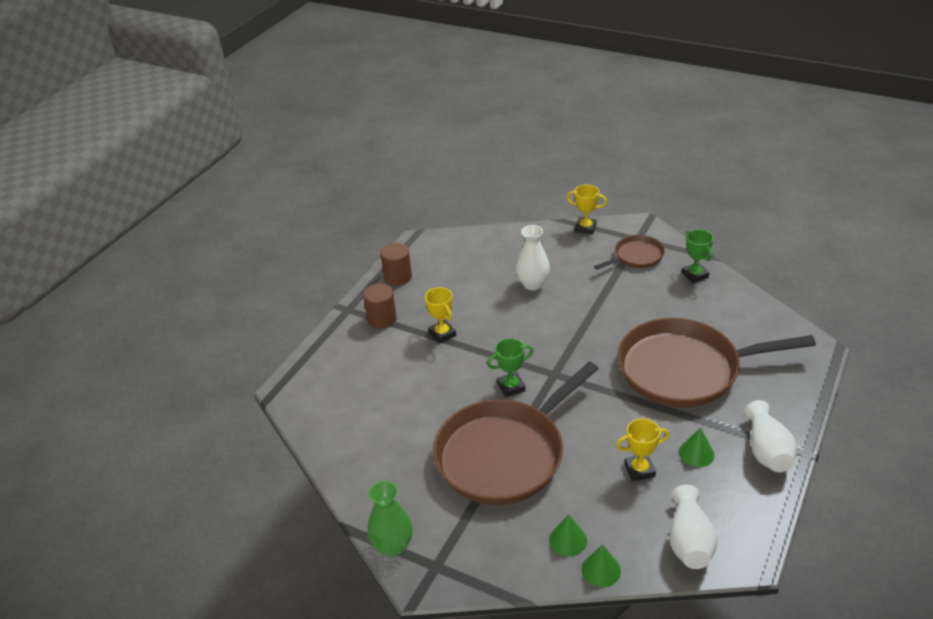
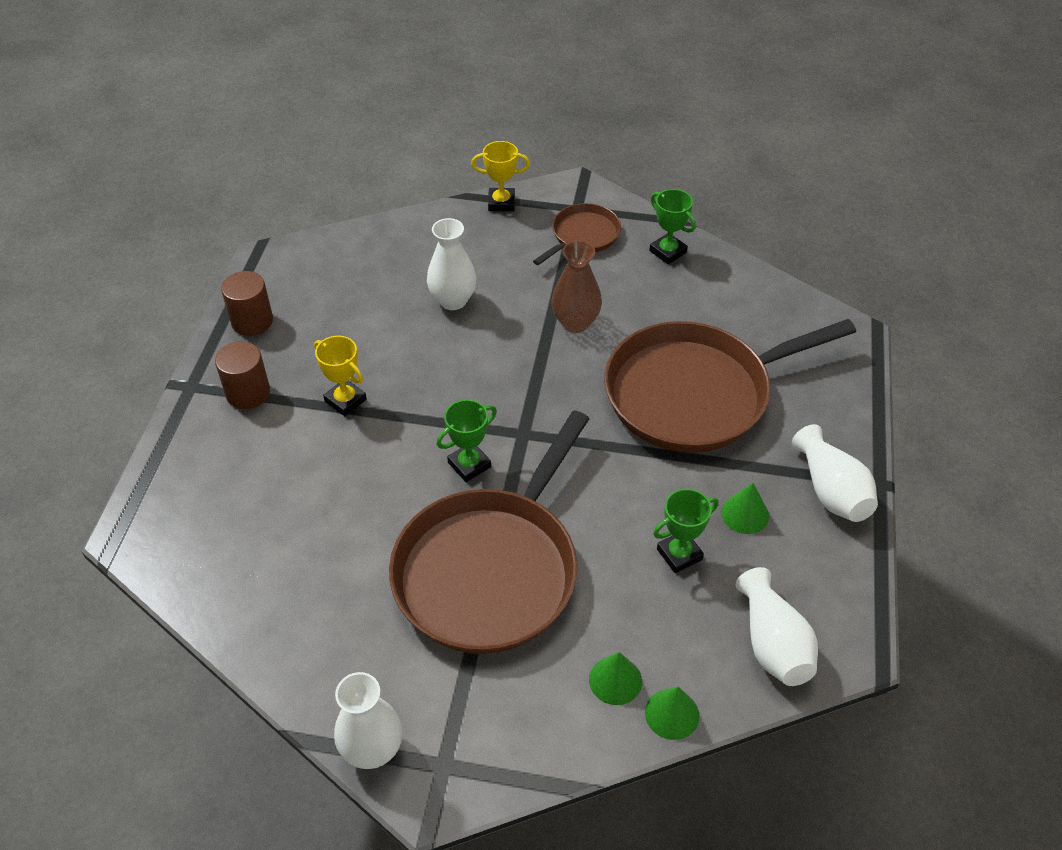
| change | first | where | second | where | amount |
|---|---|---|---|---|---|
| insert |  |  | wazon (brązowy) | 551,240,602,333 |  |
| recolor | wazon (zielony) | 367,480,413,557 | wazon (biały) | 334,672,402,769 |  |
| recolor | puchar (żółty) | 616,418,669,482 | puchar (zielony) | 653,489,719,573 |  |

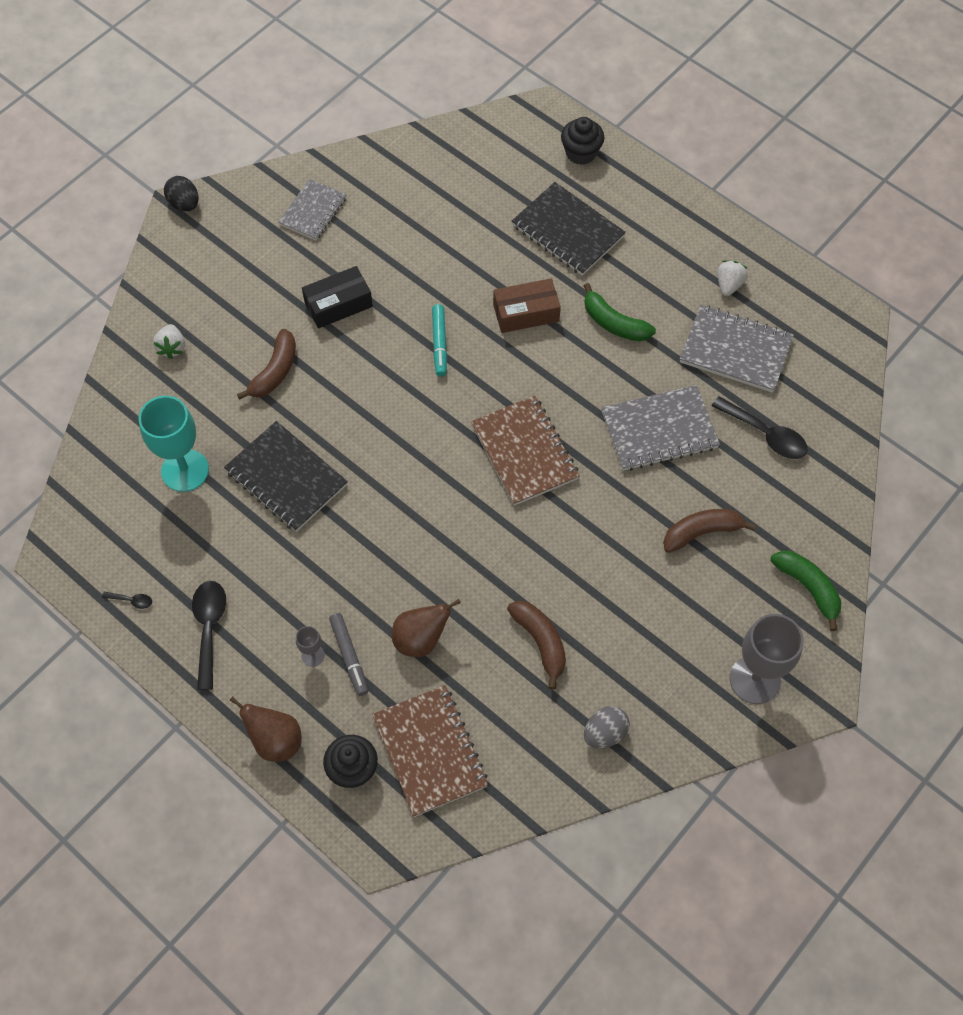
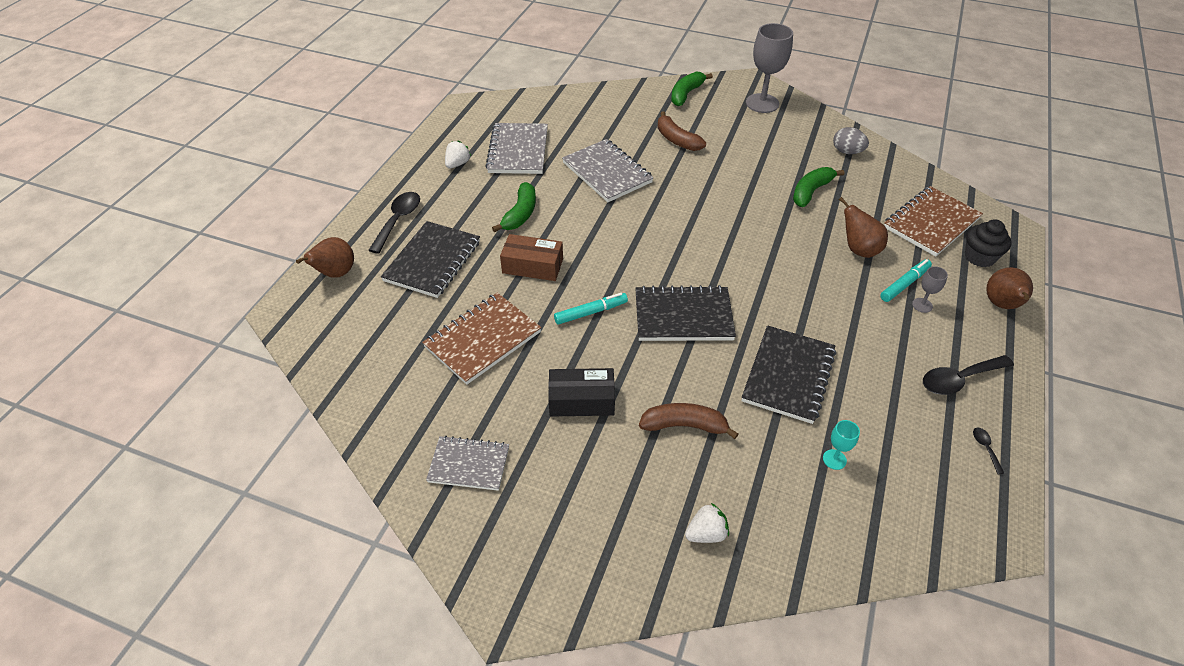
| change | first | where | second | where | amount |
|---|---|---|---|---|---|
| delete | jajko (czarny) | 164,176,198,211 |  |  |  |
| insert |  |  | zeszyt (czarny) | 635,285,736,341 |  |
| move | zeszyt (brązowy) | 471,396,580,506 |  | 422,293,541,385 |  |
| move | łyżka (czarny) | 712,396,808,459 |  | 368,192,420,254 |  |
| replace | muffinka (czarny) | 561,117,605,165 | gruszka (brązowy) | 296,237,354,278 |  |
| recolor | flamaster (szary) | 329,613,368,696 | flamaster (turkusowy) | 880,259,932,302 |  |
| recolor | banan (brązowy) | 507,601,566,690 | banan (zielony) | 793,167,844,207 |  |
| rotate | pudełko (czarny) | 302,266,373,329 |  | 548,368,615,417 | 45 degrees counterclockwise |
| rotate | pudełko (brązowy) | 493,278,561,333 |  | 500,234,563,281 | 45 degrees counterclockwise |
| rotate | truskawka (biały) | 717,260,748,296 |  | 445,140,471,168 | 120 degrees clockwise |
| resize | kielich (turkusowy) | 139,396,209,492 |  | 823,420,860,470 | x0.46 |

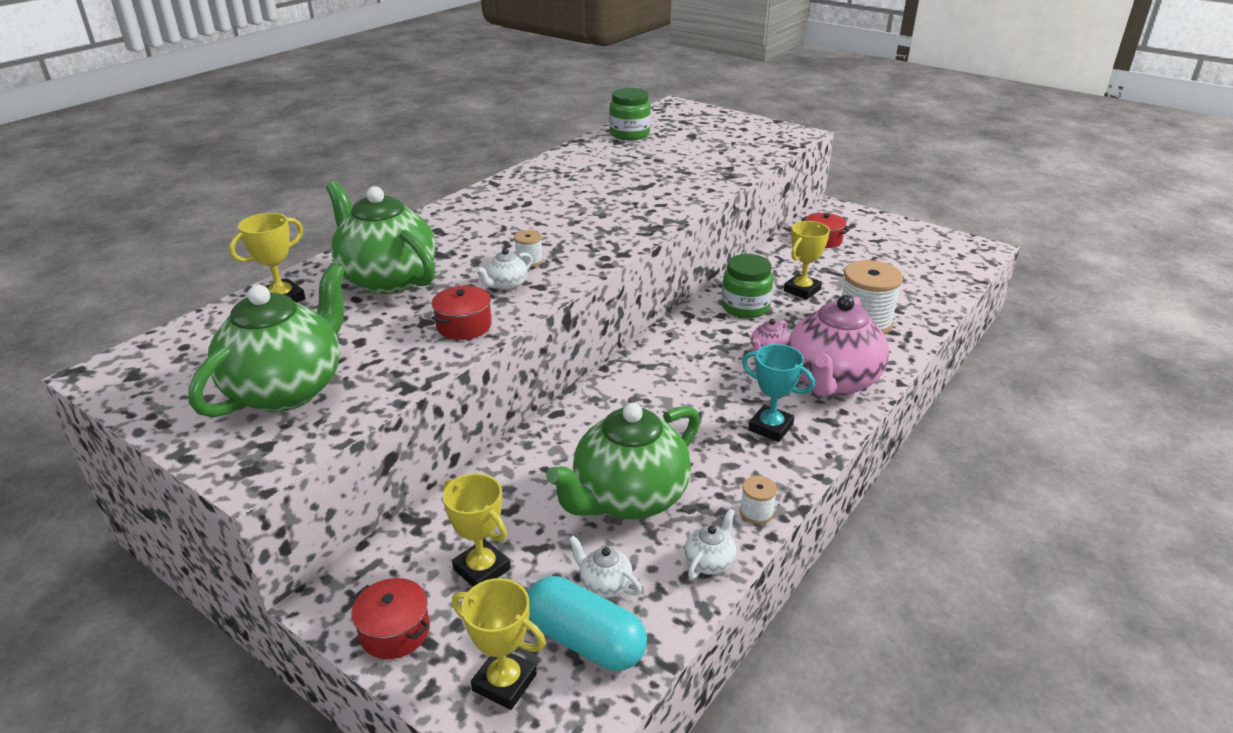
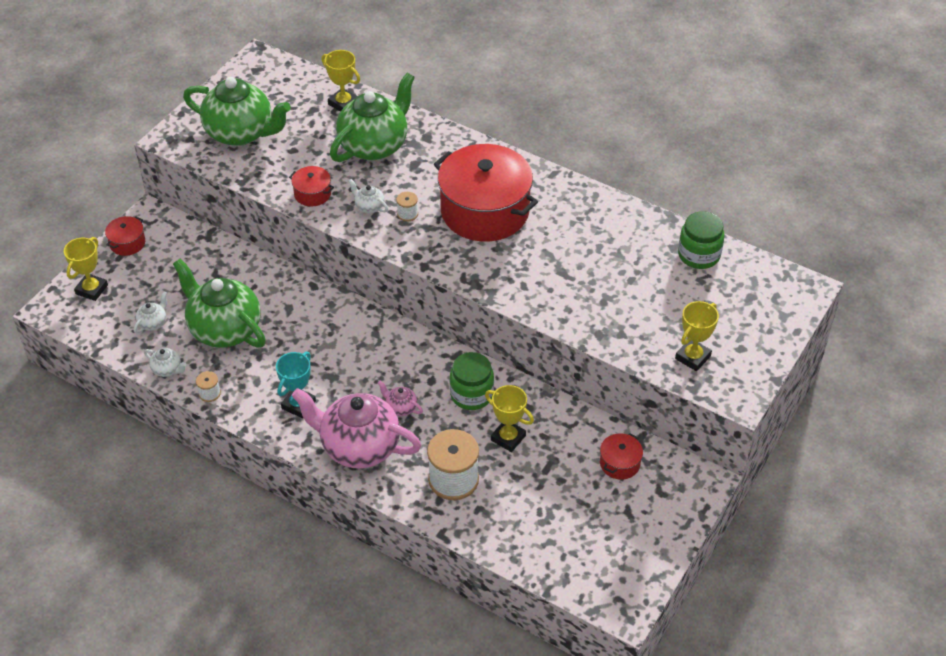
| change | first | where | second | where | amount |
|---|---|---|---|---|---|
| delete | kapsułka (turkusowy) | 528,576,647,671 |  |  |  |
| insert |  |  | garnek (czerwony) | 434,144,538,241 |  |
| move | puchar (żółty) | 443,474,511,587 |  | 675,301,719,371 |  |

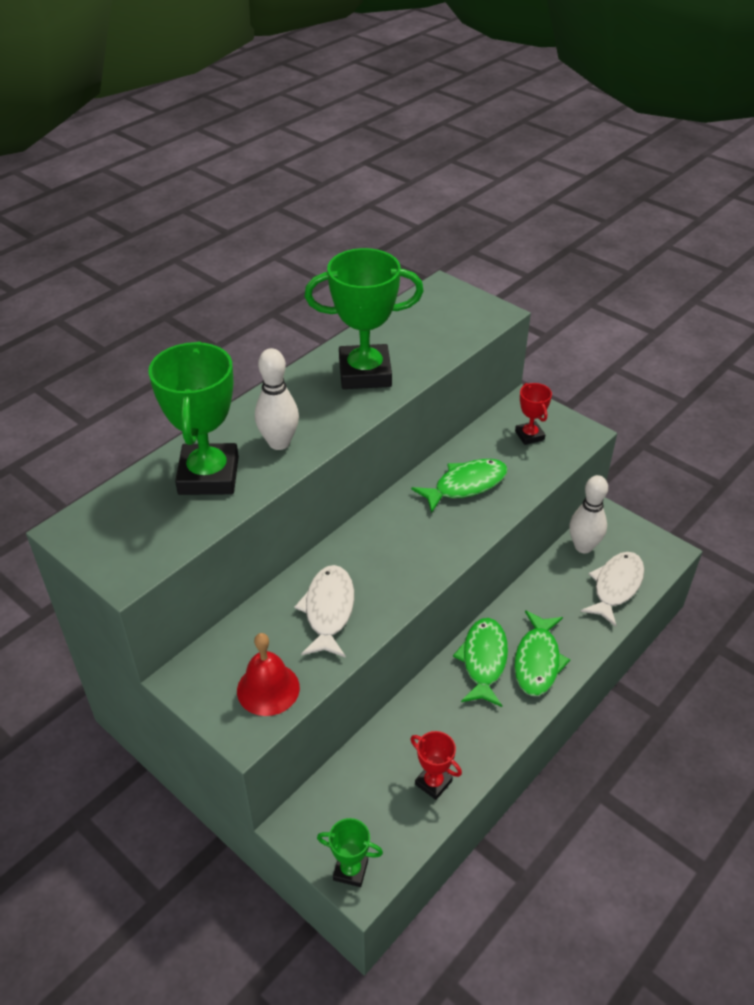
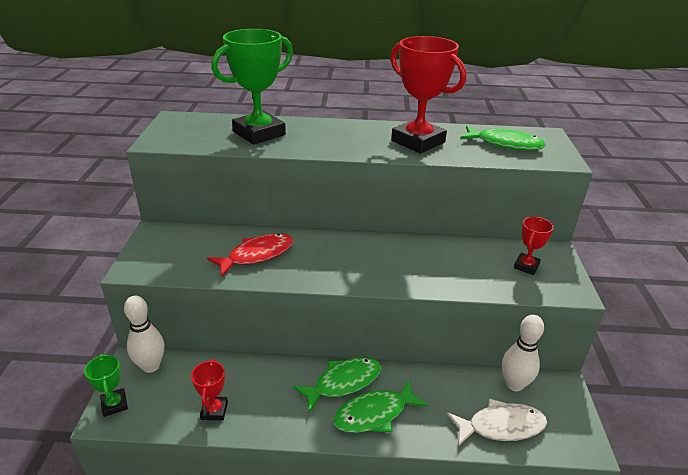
| change | first | where | second | where | amount |
|---|---|---|---|---|---|
| delete | dzwonek (czerwony) | 237,633,300,716 |  |  |  |
| move | kręgiel (biały) | 255,348,299,450 |  | 124,296,164,373 |  |
| move | ryba (zielony) | 411,459,508,513 |  | 460,126,546,151 |  |
| recolor | ryba (biały) | 294,565,354,658 | ryba (czerwony) | 207,233,293,276 |  |
| recolor | puchar (zielony) | 305,248,424,389 | puchar (czerwony) | 390,36,466,153 |  |

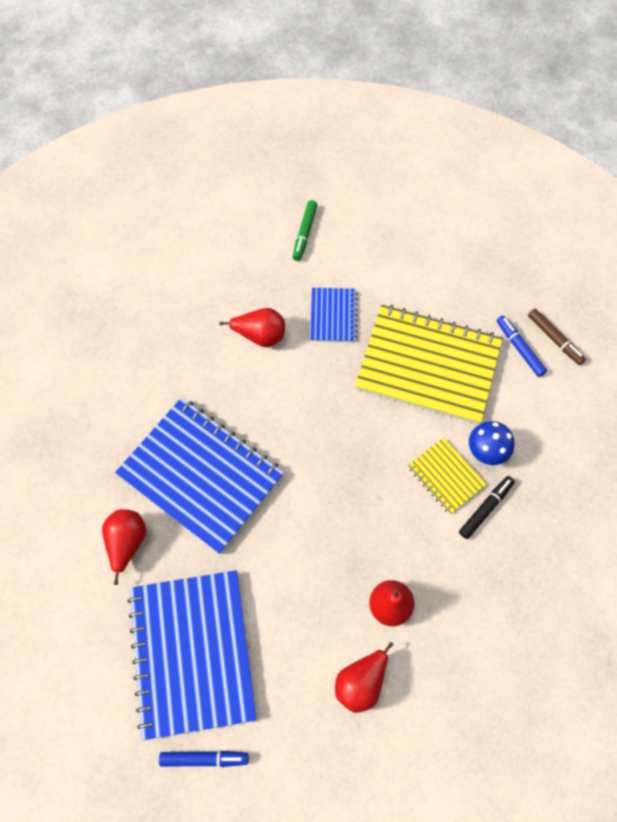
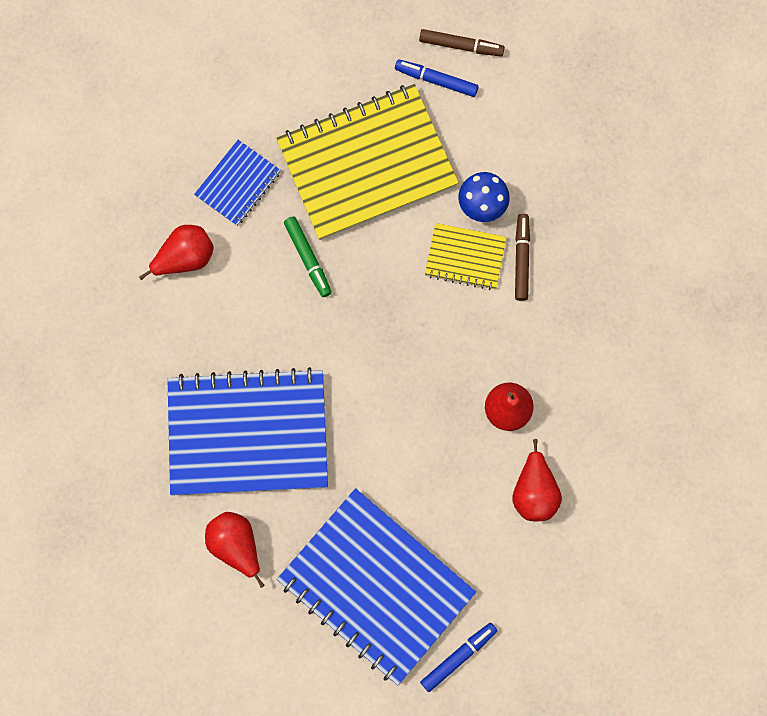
| change | first | where | second | where | amount |
|---|---|---|---|---|---|
| move | flamaster (zielony) | 293,200,317,261 |  | 284,217,332,297 |  |
| recolor | flamaster (czarny) | 459,476,515,539 | flamaster (brązowy) | 515,214,530,301 |  |
| rotate | zeszyt (niebieski) | 310,288,357,342 |  | 194,140,281,226 | 75 degrees clockwise |

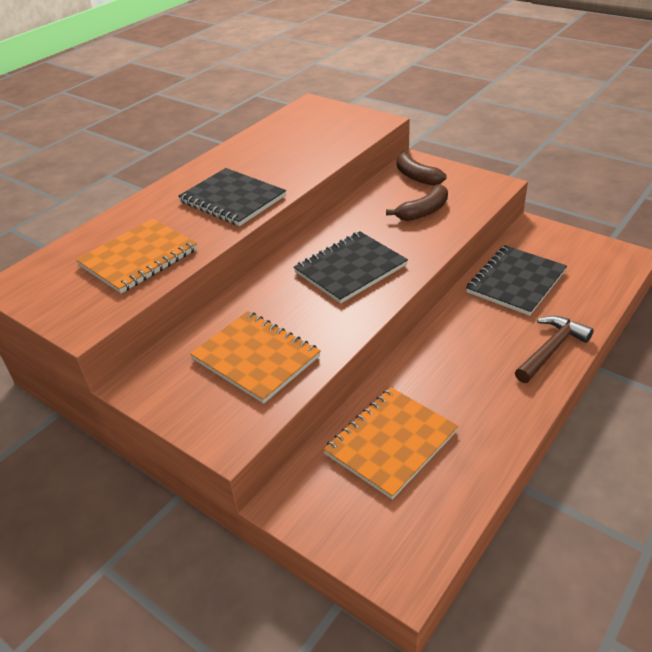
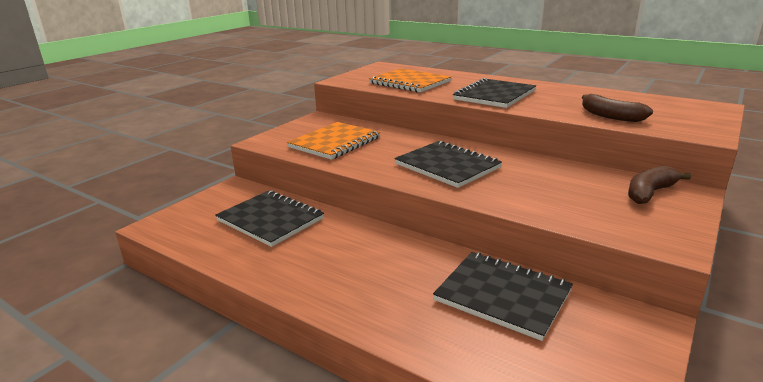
| change | first | where | second | where | amount |
|---|---|---|---|---|---|
| delete | młotek (brązowy) | 515,316,594,383 |  |  |  |
| move | banan (brązowy) | 386,185,448,221 |  | 582,94,653,122 |  |
| recolor | zeszyt (pomarańczowy) | 323,387,459,499 | zeszyt (czarny) | 215,190,324,247 |  |

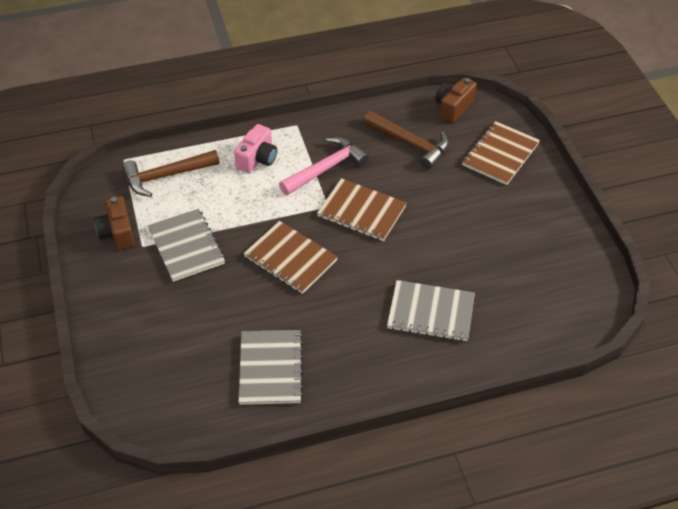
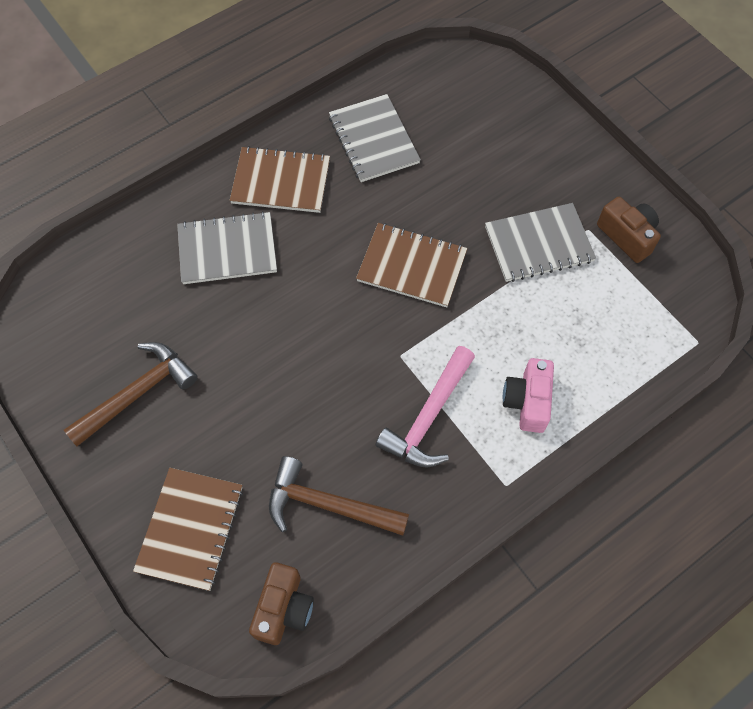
| change | first | where | second | where | amount |
|---|---|---|---|---|---|
| move | młotek (brązowy) | 122,150,220,197 |  | 64,342,198,446 |  |
| move | zeszyt (brązowy) | 317,178,407,241 |  | 230,146,330,213 |  |
| rotate | zeszyt (szary) | 148,209,225,282 |  | 485,203,596,282 | 60 degrees counterclockwise |

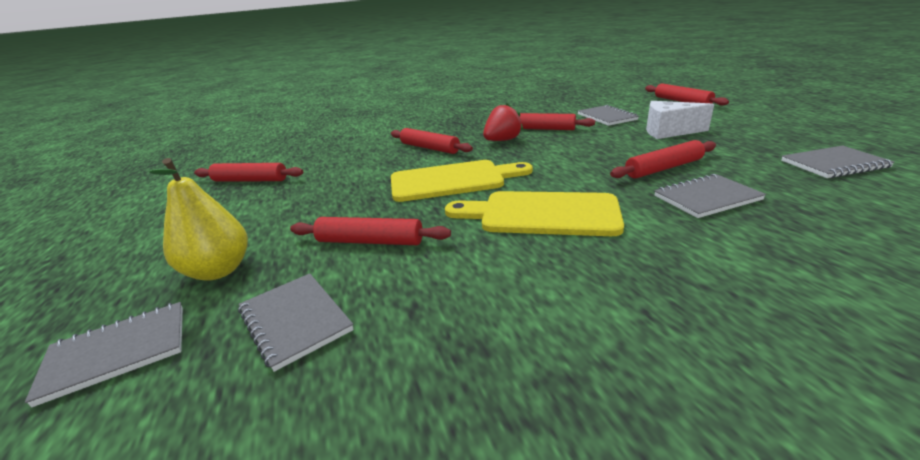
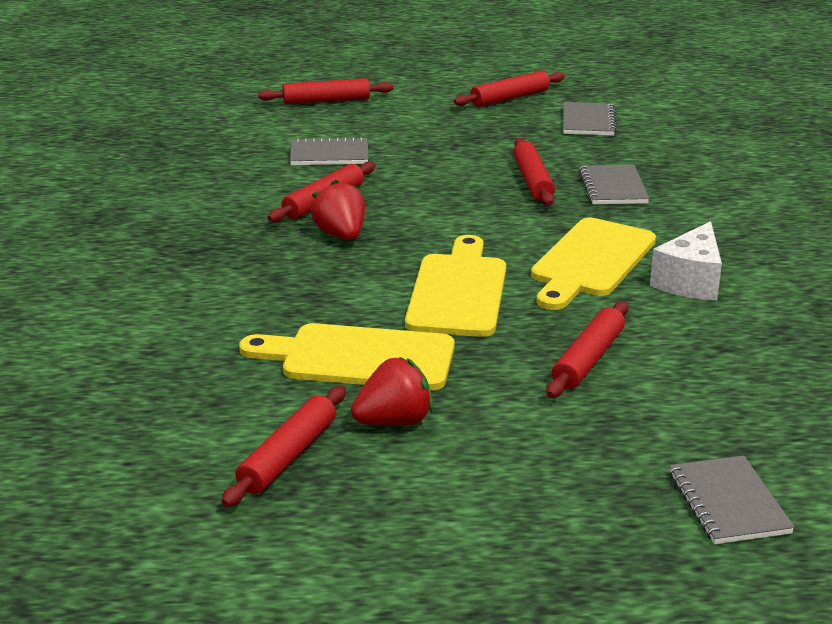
| change | first | where | second | where | amount |
|---|---|---|---|---|---|
| delete | gruszka (żółty) | 149,158,248,281 |  |  |  |
| delete | zeszyt (szary) | 238,273,354,372 |  |  |  |
| insert |  |  | deska do krojenia (żółty) | 239,323,455,391 |  |
| insert |  |  | truskawka (czerwony) | 351,357,433,426 |  |
| move | wałek do ciasta (czerwony) | 391,128,473,154 |  | 454,71,565,107 |  |
| move | ser (biały) | 646,101,714,139 |  | 650,221,722,301 |  |

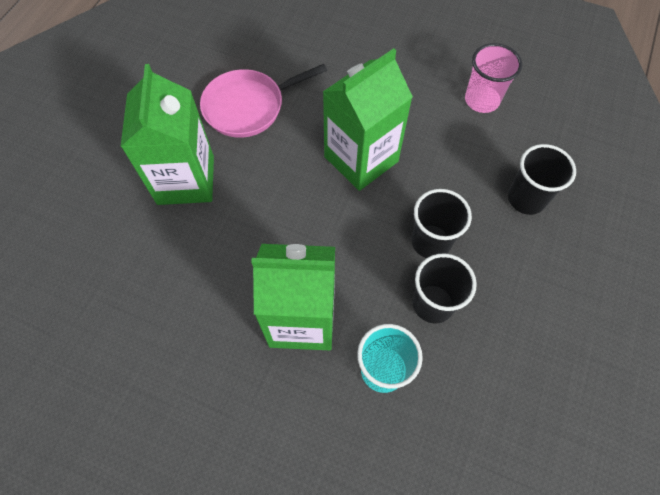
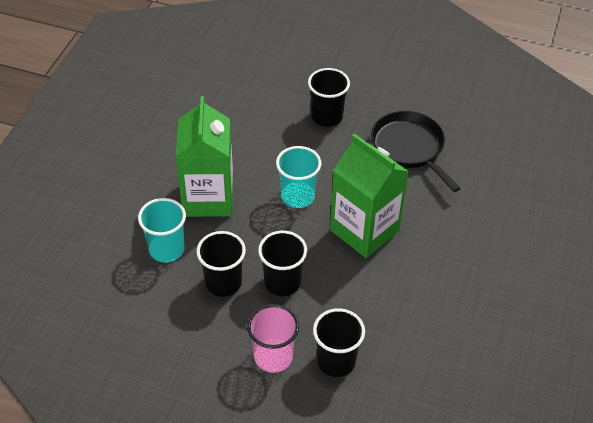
| change | first | where | second | where | amount |
|---|---|---|---|---|---|
| insert |  |  | szklanka (turkusowy) | 276,146,321,208 |  |
| move | szklanka (różowy) | 465,43,522,113 |  | 247,304,299,373 |  |
| replace | karton mleka (zielony) | 121,64,214,205 | szklanka (czarny) | 308,68,350,127 |  |
| recolor | patelnia (różowy) | 200,64,327,138 | patelnia (czarny) | 371,111,461,192 |  |

